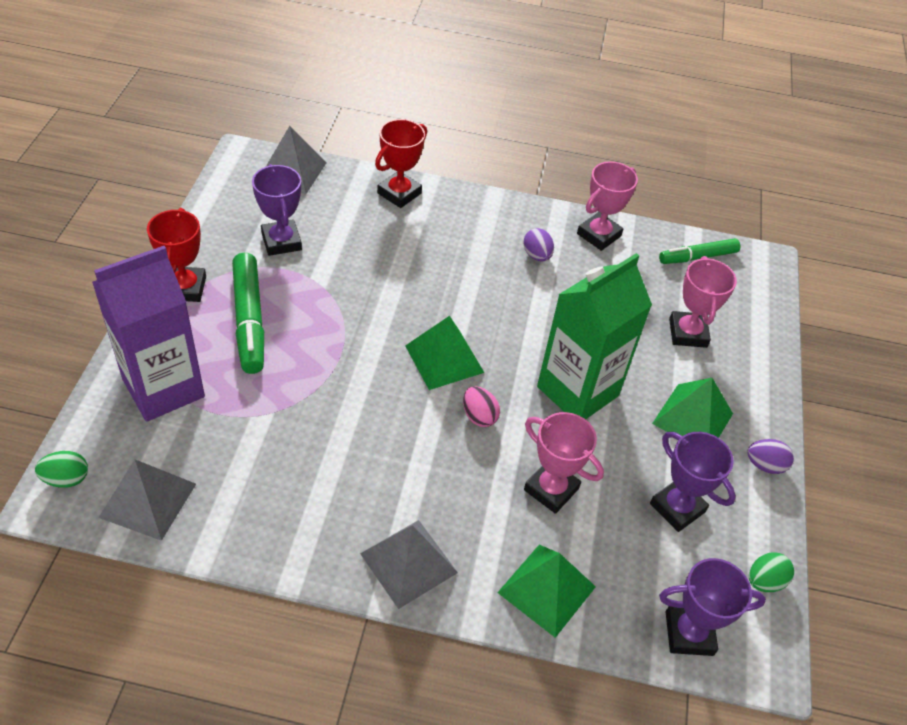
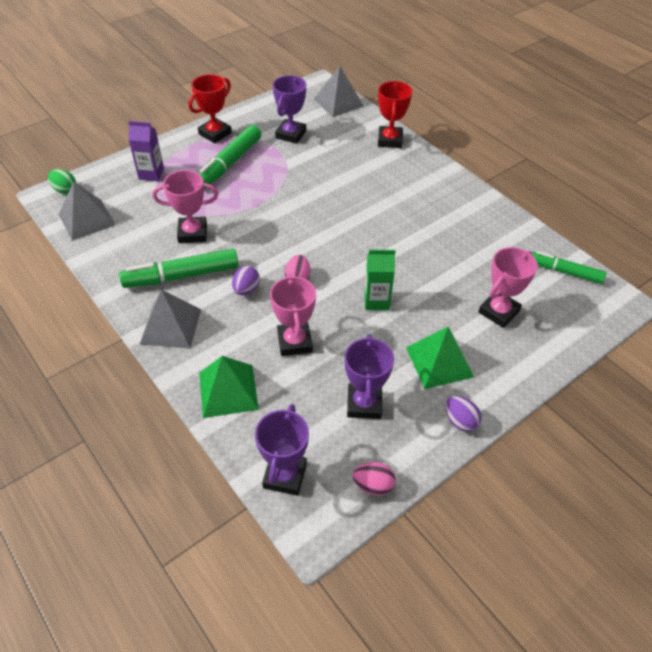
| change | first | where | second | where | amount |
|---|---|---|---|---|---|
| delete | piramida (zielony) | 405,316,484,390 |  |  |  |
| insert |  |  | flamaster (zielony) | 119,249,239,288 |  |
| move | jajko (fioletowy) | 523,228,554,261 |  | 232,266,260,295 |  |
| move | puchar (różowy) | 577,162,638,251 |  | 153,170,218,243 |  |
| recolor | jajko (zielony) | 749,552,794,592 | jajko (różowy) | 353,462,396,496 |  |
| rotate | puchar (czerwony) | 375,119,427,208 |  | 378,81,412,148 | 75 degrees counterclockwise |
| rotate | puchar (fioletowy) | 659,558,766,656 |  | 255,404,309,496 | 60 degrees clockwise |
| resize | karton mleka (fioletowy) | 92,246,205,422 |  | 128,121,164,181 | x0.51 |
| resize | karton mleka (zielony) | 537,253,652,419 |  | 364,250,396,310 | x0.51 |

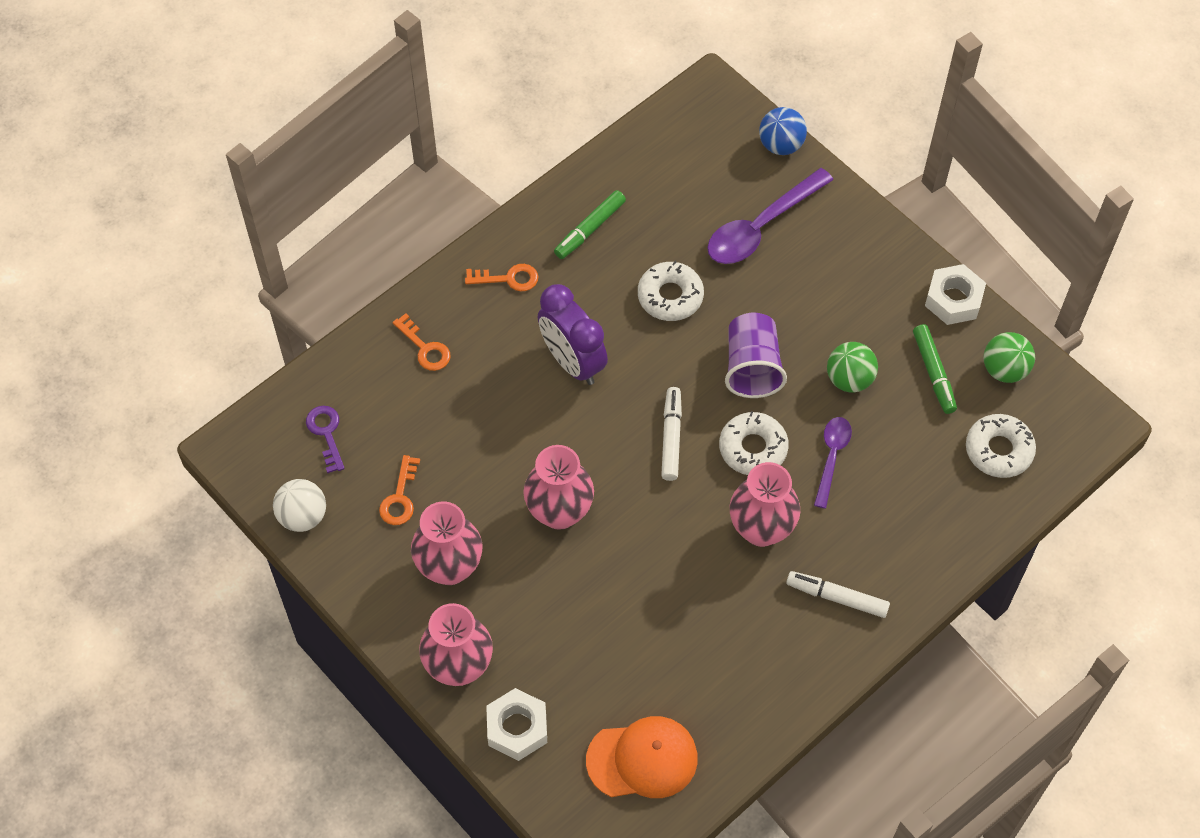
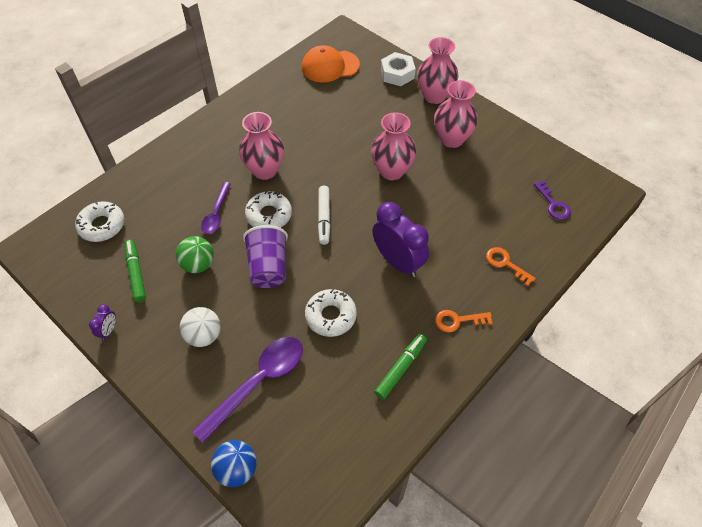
| change | first | where | second | where | amount |
|---|---|---|---|---|---|
| delete | klucz (pomarańczowy) | 379,455,420,525 |  |  |  |
| delete | flamaster (biały) | 786,571,890,618 |  |  |  |
| delete | piłka (zielony) | 983,332,1035,383 |  |  |  |
| move | piłka (biały) | 273,479,326,532 |  | 180,307,221,347 |  |
| replace | nakrętka (biały) | 925,264,986,325 | budzik (fioletowy) | 89,304,116,340 |  |

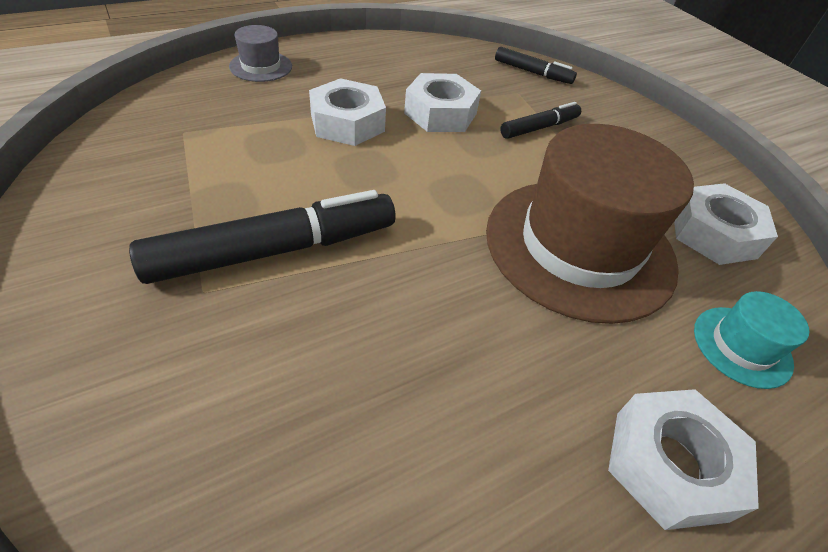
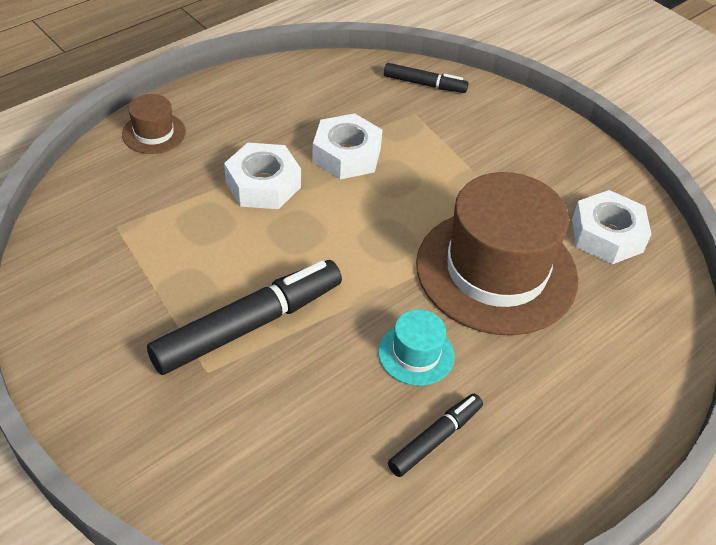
| change | first | where | second | where | amount |
|---|---|---|---|---|---|
| delete | nakrętka (biały) | 608,389,759,530 |  |  |  |
| move | flamaster (czarny) | 500,102,581,139 |  | 388,394,483,477 |  |
| move | kapelusz (turkusowy) | 694,291,809,389 |  | 378,309,455,386 |  |
| recolor | kapelusz (szary) | 229,25,292,82 | kapelusz (brązowy) | 122,94,186,154 |  |

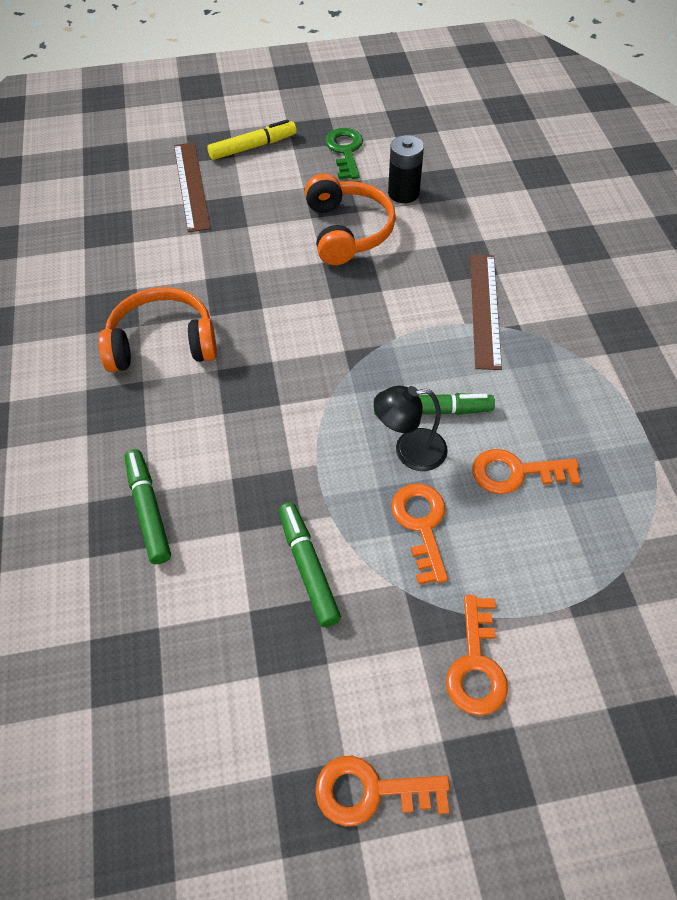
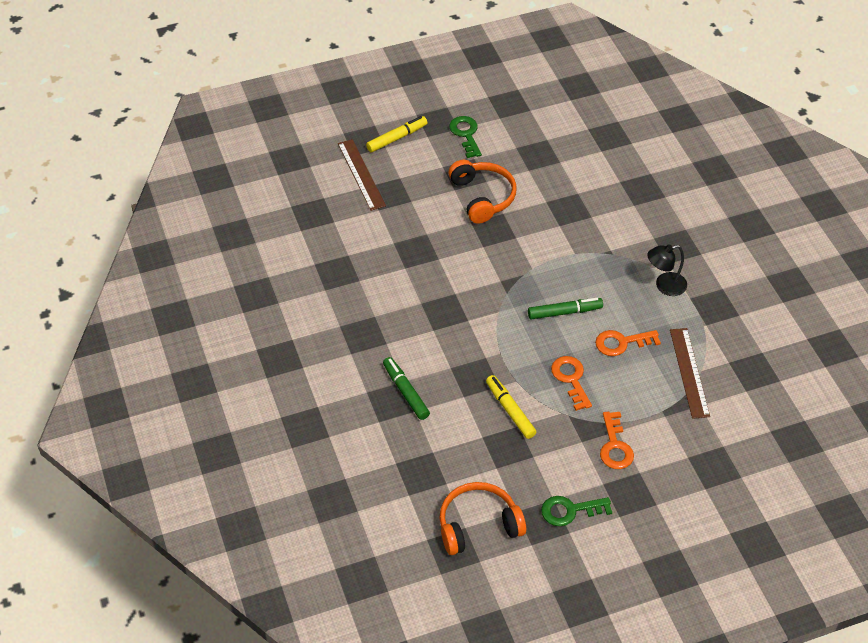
| change | first | where | second | where | amount |
|---|---|---|---|---|---|
| delete | bateria (czarny) | 388,135,424,203 |  |  |  |
| move | słuchawki (pomarańczowy) | 99,287,217,372 |  | 439,482,526,555 |  |
| move | lampka (czarny) | 374,385,448,471 |  | 647,244,687,296 |  |
| move | linijka (brązowy) | 470,255,502,370 |  | 670,328,710,419 |  |
| recolor | flamaster (zielony) | 279,502,341,627 | flamaster (żółty) | 486,375,536,439 |  |
| recolor | klucz (pomarańczowy) | 315,756,450,827 | klucz (zielony) | 541,496,612,526 |  |

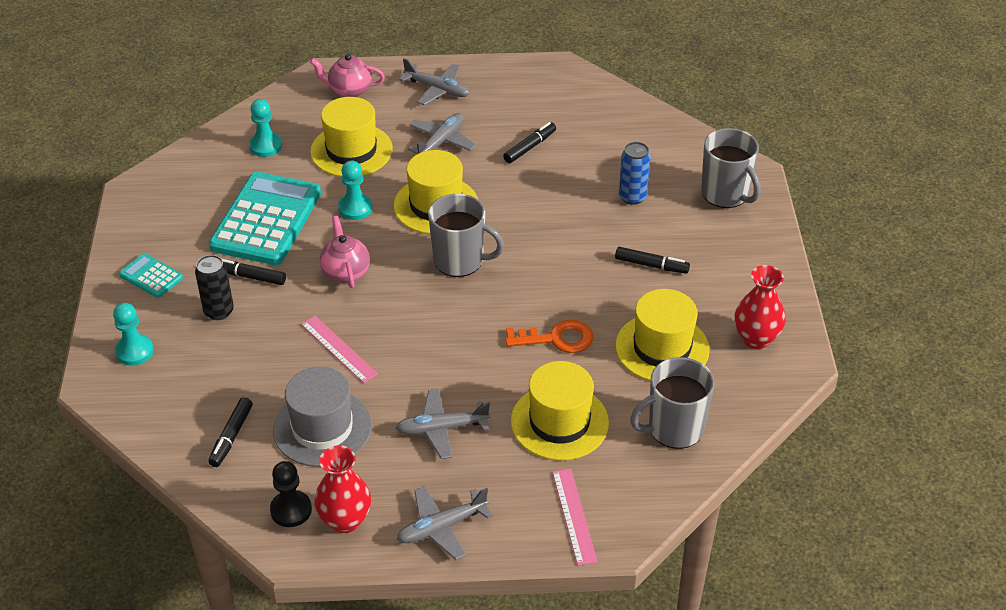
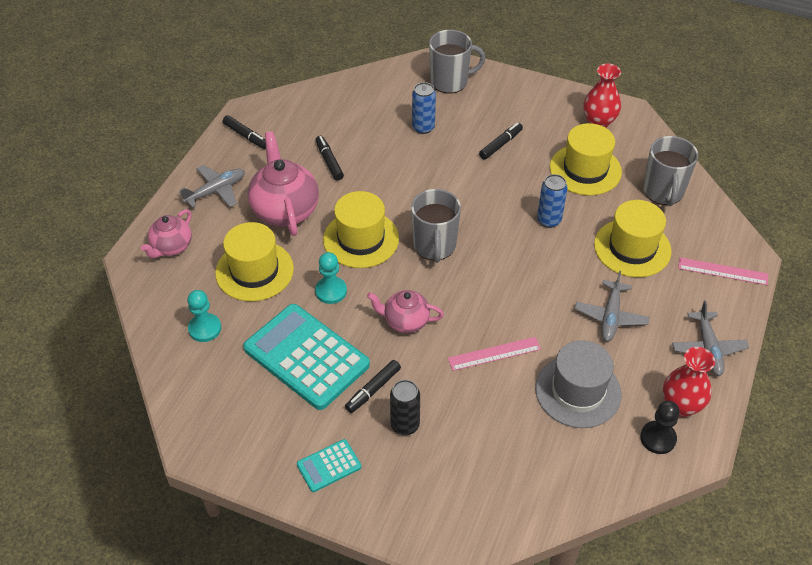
| change | first | where | second | where | amount |
|---|---|---|---|---|---|
| delete | pionek (turkusowy) | 113,303,154,366 |  |  |  |
| move | flamaster (czarny) | 208,397,253,467 |  | 223,115,266,149 |  |
| replace | samolot (szary) | 408,113,476,154 | imbryk (różowy) | 248,131,319,236 |  |
| replace | klucz (pomarańczowy) | 506,320,593,353 | puszka (niebieski) | 537,174,568,228 |  |
| rotate | kubek (szary) | 428,194,504,277 |  | 411,189,461,263 | 135 degrees clockwise |

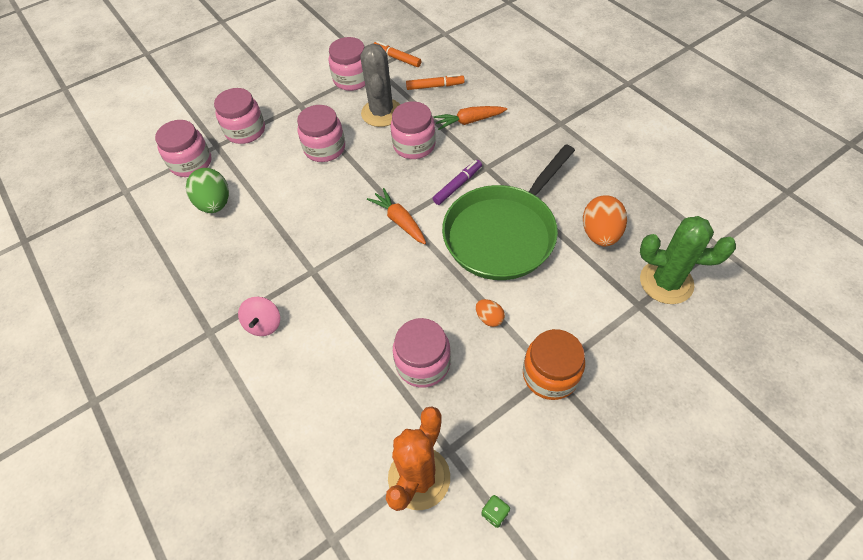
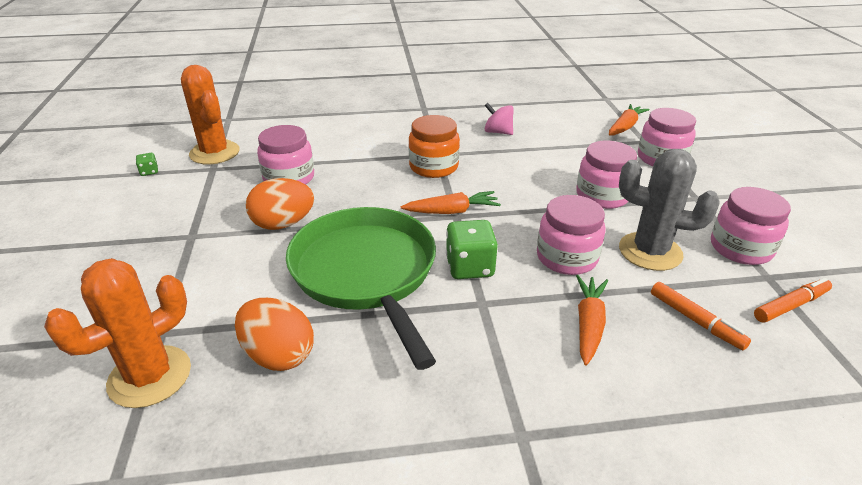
| change | first | where | second | where | amount |
|---|---|---|---|---|---|
| delete | jajko (zielony) | 186,168,229,213 |  |  |  |
| move | bączek (różowy) | 238,297,280,336 |  | 484,103,514,135 |  |
| move | słoik (pomarańczowy) | 523,329,585,400 |  | 408,115,460,178 |  |
| replace | słoik (różowy) | 155,120,211,177 | marchewka (pomarańczowy) | 609,104,650,136 |  |
| replace | flamaster (fioletowy) | 433,160,482,205 | kostka do gry (zielony) | 446,220,498,279 |  |
| recolor | kaktus (zielony) | 640,216,736,304 | kaktus (pomarańczowy) | 44,258,191,408 |  |
| rotate | flamaster (pomarańczowy) | 406,74,465,90 |  | 651,282,751,350 | 60 degrees counterclockwise |
| resize | jajko (pomarańczowy) | 476,299,505,327 |  | 246,178,314,230 | x1.91 |

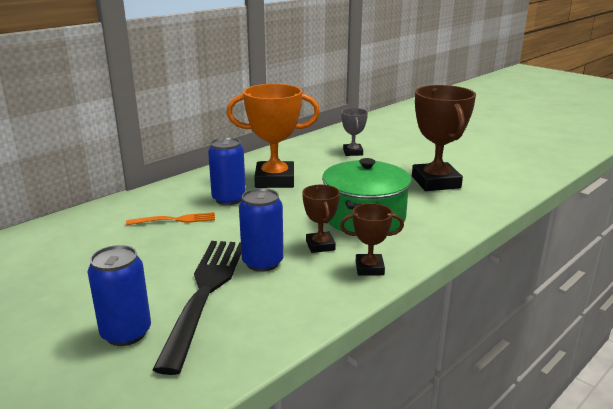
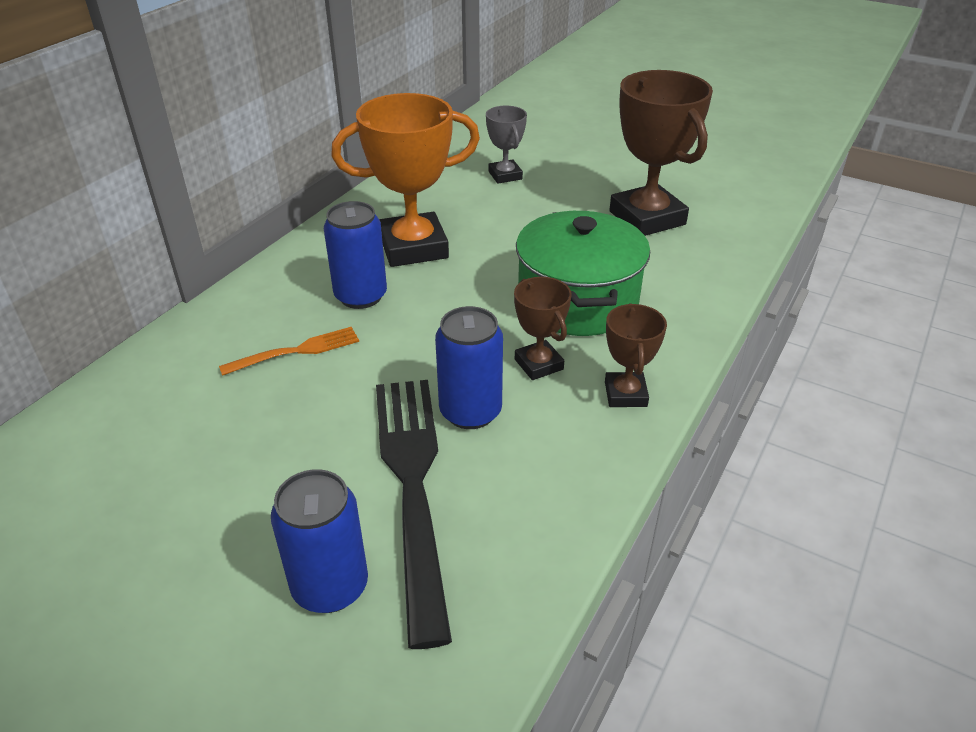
| change | first | where | second | where | amount |
|---|---|---|---|---|---|
| rotate | puchar (brązowy) | 340,203,404,275 |  | 605,303,667,407 | 75 degrees counterclockwise |

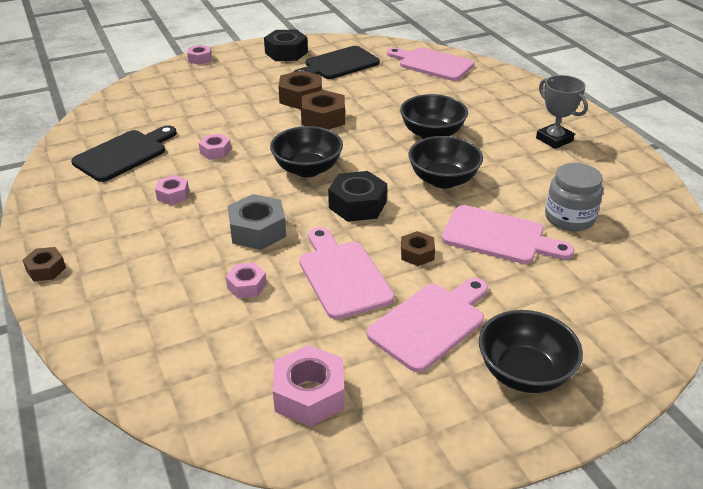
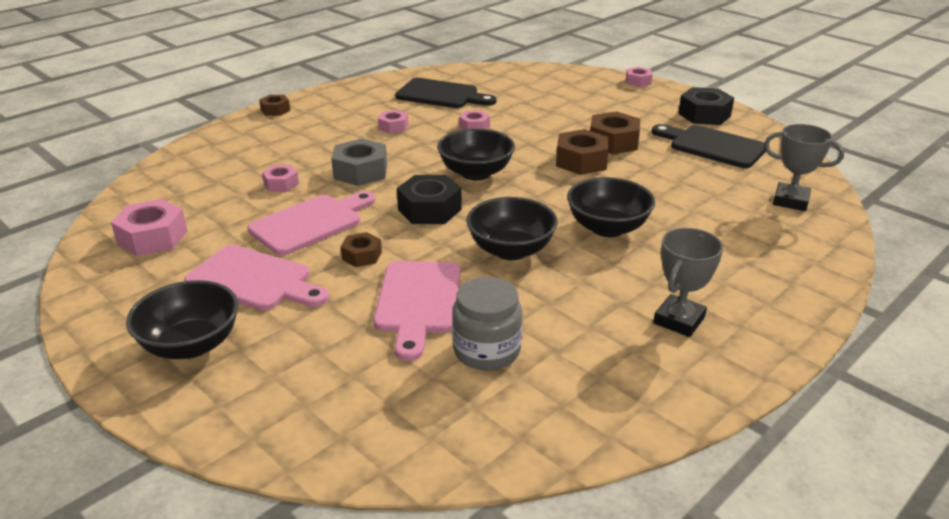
| change | first | where | second | where | amount |
|---|---|---|---|---|---|
| replace | deska do krojenia (różowy) | 387,48,474,81 | puchar (szary) | 764,124,844,211 |  |

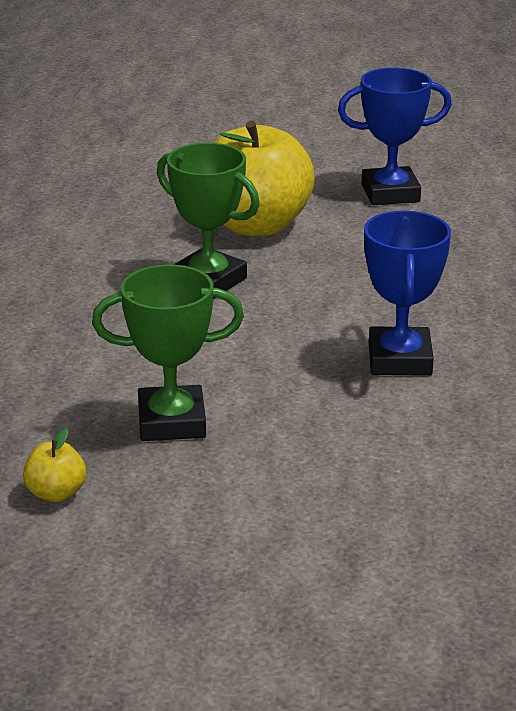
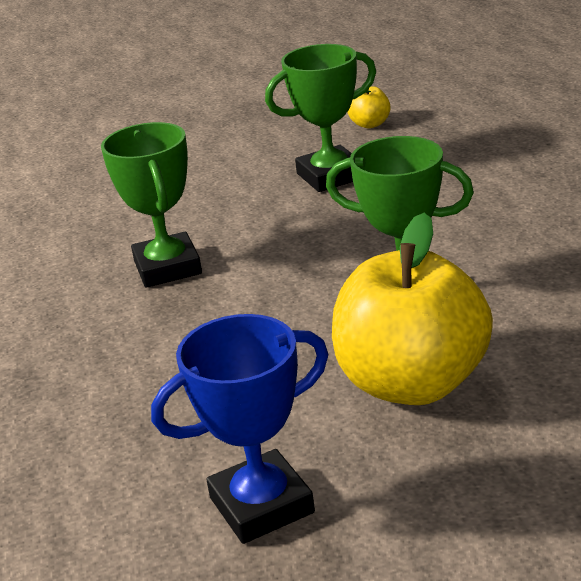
| change | first | where | second | where | amount |
|---|---|---|---|---|---|
| recolor | puchar (niebieski) | 364,211,451,376 | puchar (zielony) | 101,122,202,288 |  |

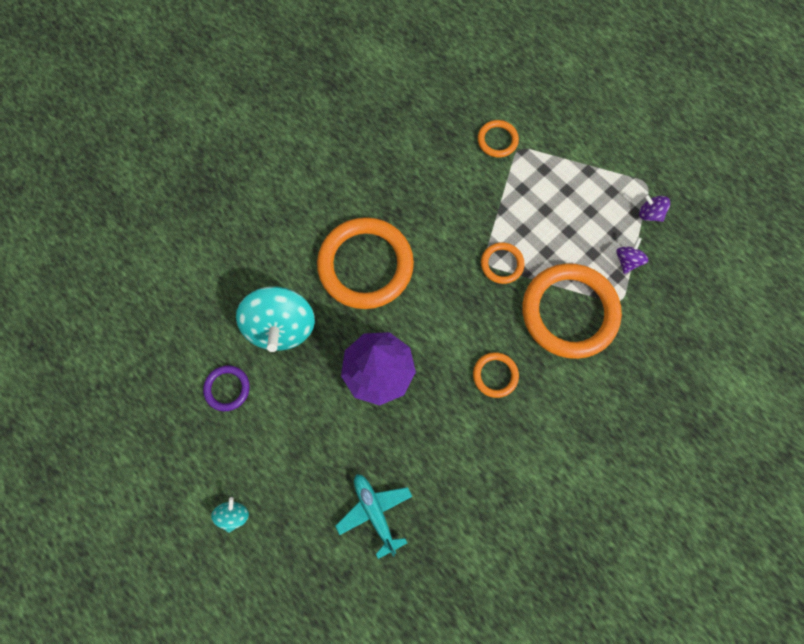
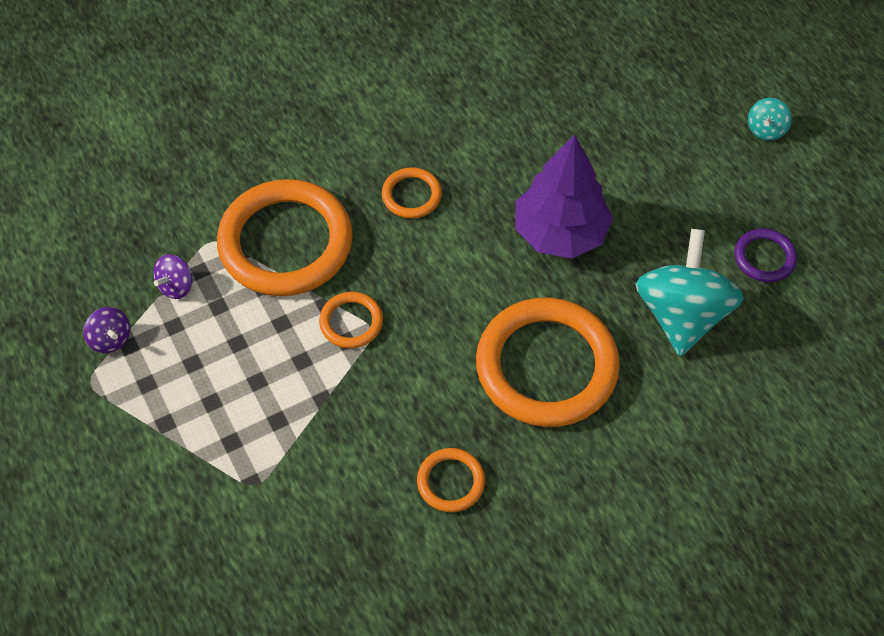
| change | first | where | second | where | amount |
|---|---|---|---|---|---|
| delete | samolot (turkusowy) | 335,474,412,559 |  |  |  |
| move | pierścień (pomarańczowy) | 478,120,519,158 |  | 417,448,485,512 |  |

